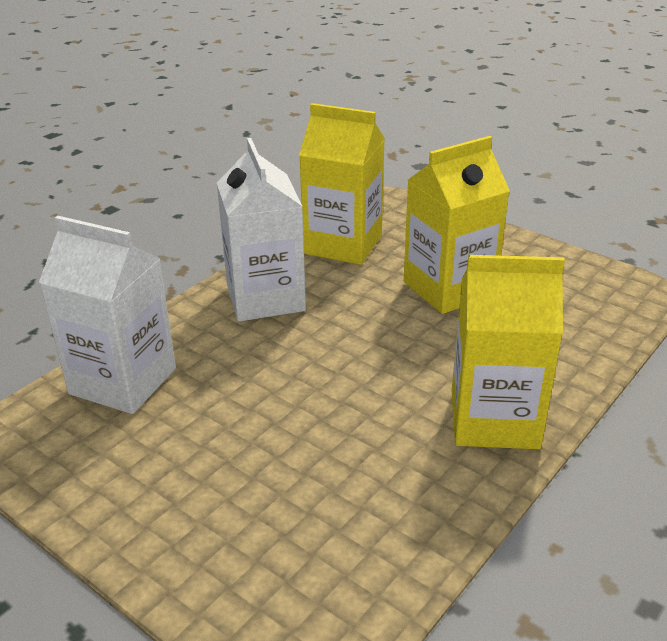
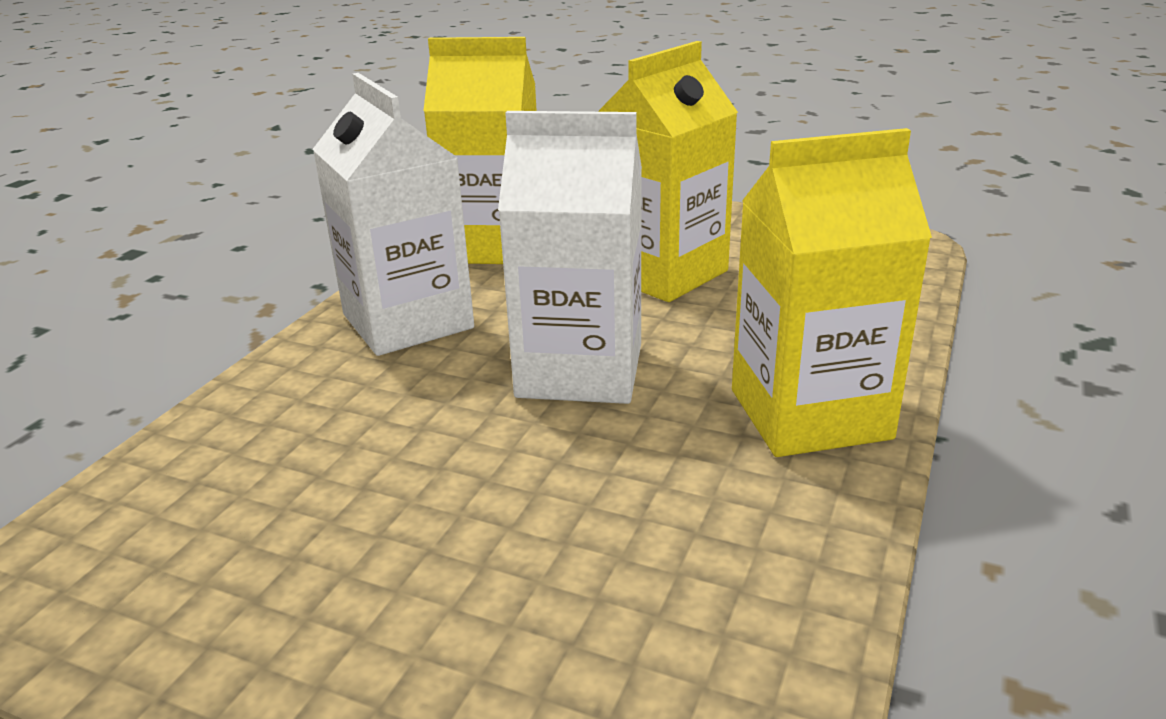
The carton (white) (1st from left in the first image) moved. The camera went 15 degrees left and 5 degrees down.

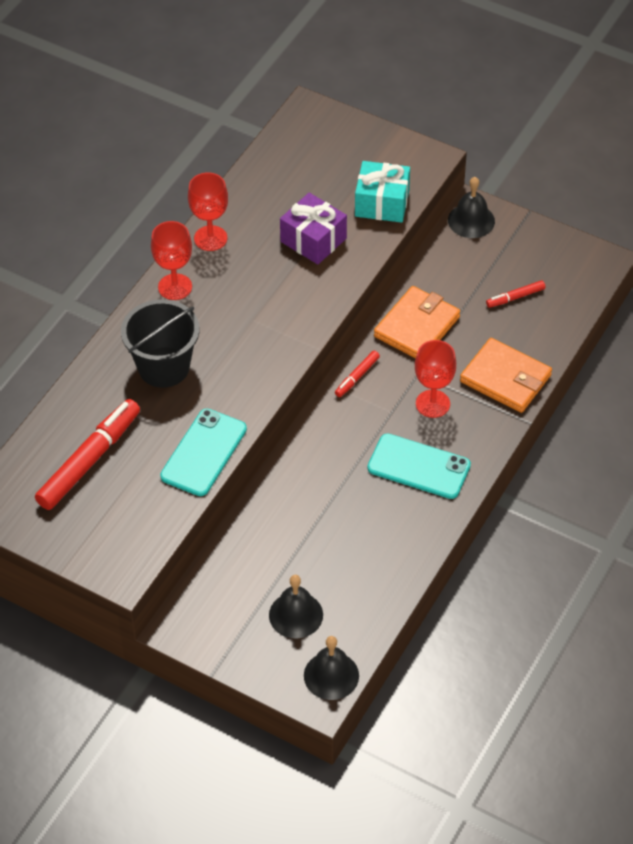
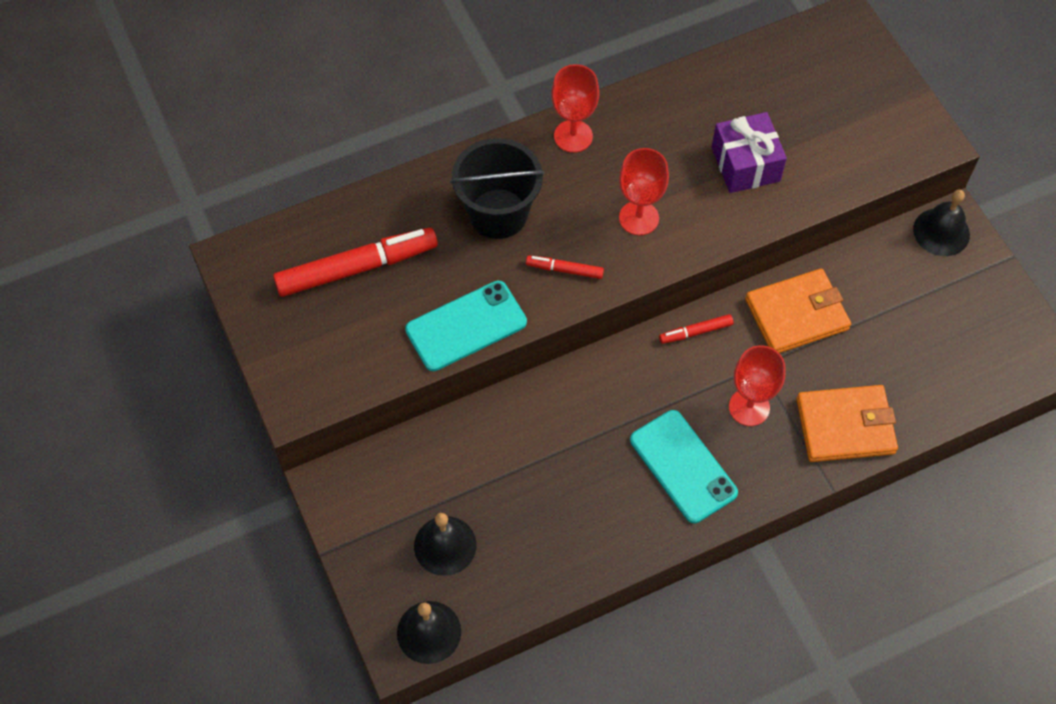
The marker (red) (3rd from left in the first image) moved. The goblet (red) (2nd from left) moved. The wallet (orange) (2nd from left) turned 75 degrees counterclockwise. The gift (turquoise) disappeared. The camera went 35 degrees right and 10 degrees up.

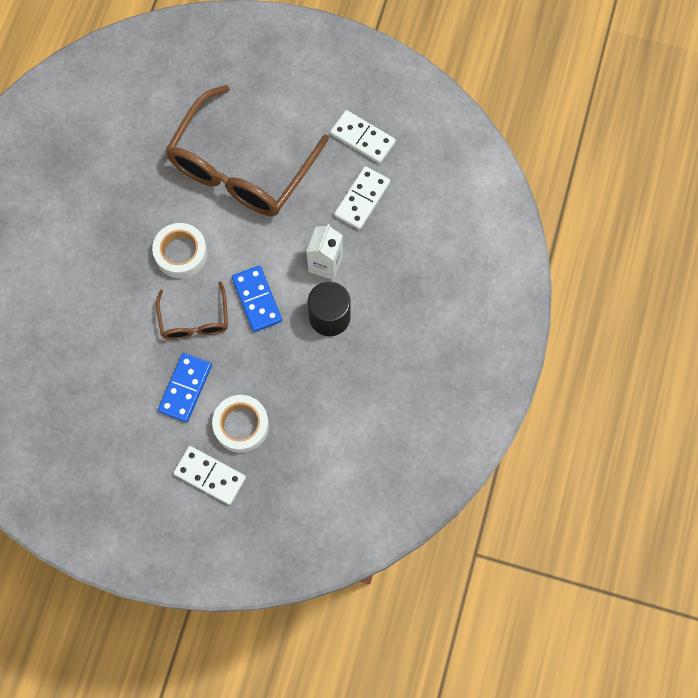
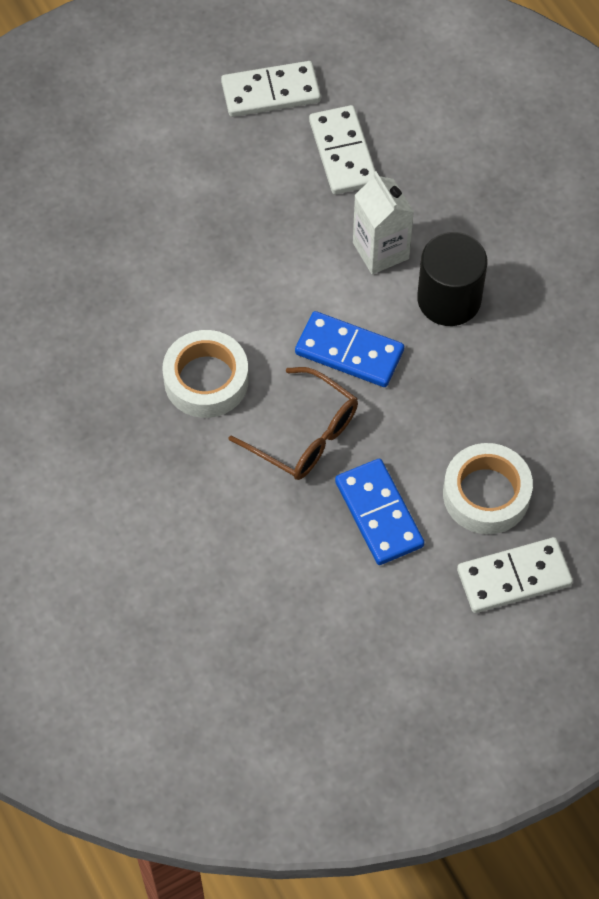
The glasses (brown) (2nd from left) disappeared. The camera went 45 degrees left and 10 degrees down.

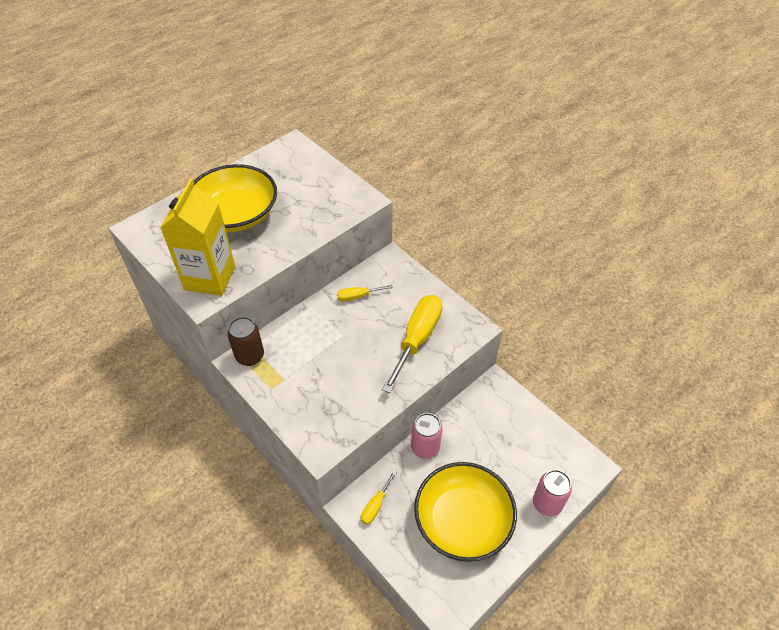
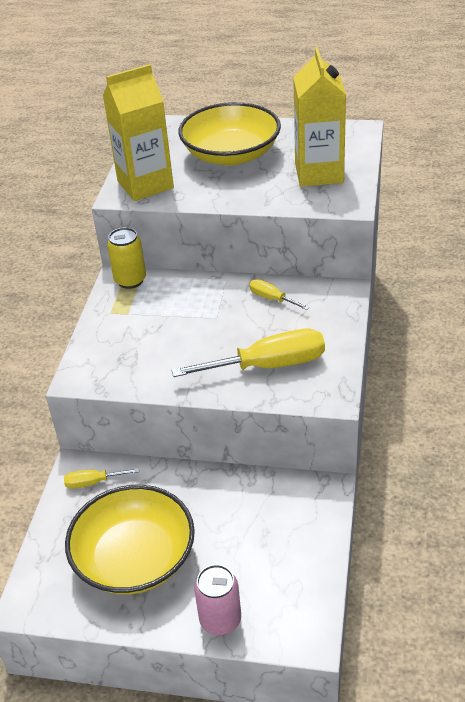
The can (brown) became the can (yellow). The carton (yellow) (2nd from left) appeared. The can (pink) (1st from left) disappeared. The camera went 55 degrees right and 10 degrees down.

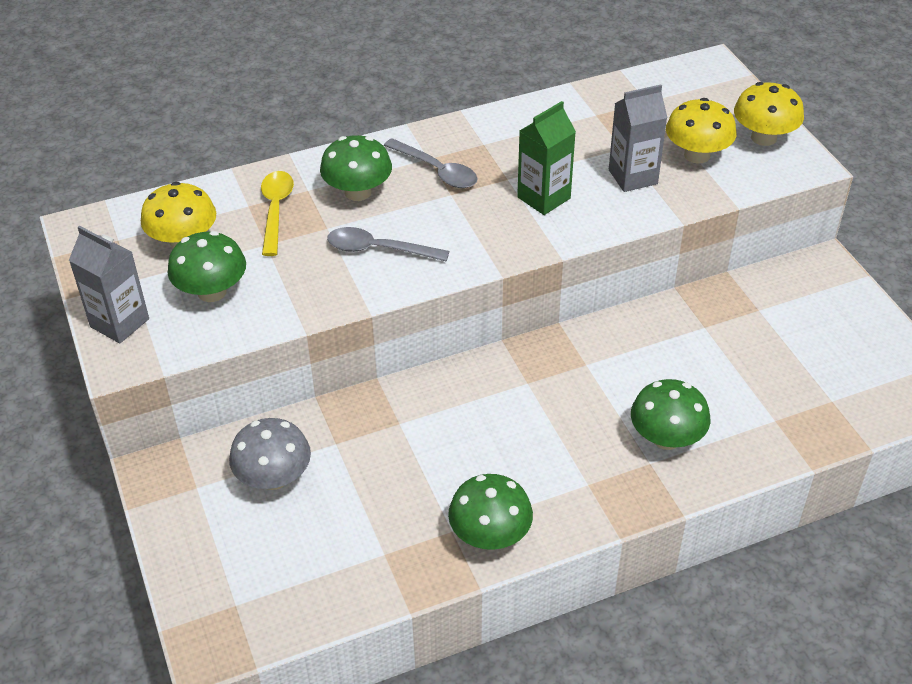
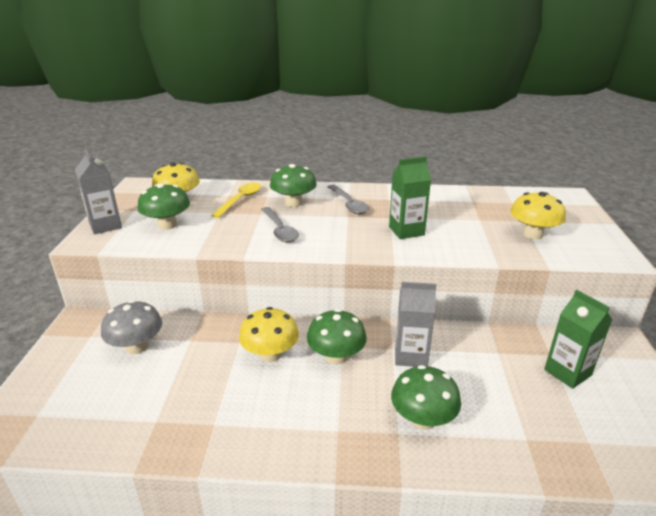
The mushroom (yellow) (3rd from left in the first image) moved. The spoon (grey) (1st from left) turned 150 degrees counterclockwise. The mushroom (green) (3rd from left) moved. The carton (grey) (2nd from left) moved. The carton (green) (2nd from left) appeared. The camera went 25 degrees right and 15 degrees down.

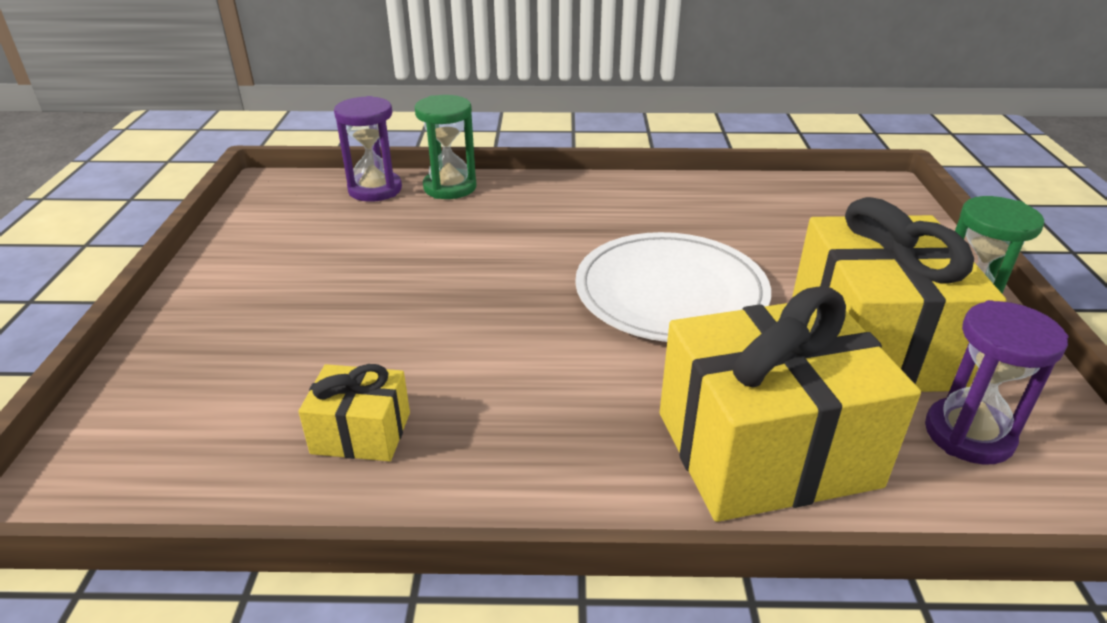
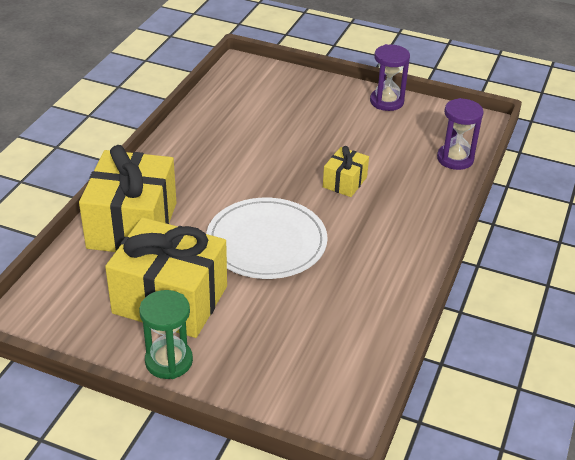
The gift (yellow) (1st from left in the first image) moved. The hourglass (purple) (2nd from left in the first image) moved. The hourglass (green) (1st from left) disappeared. The camera went 110 degrees right and 5 degrees up.

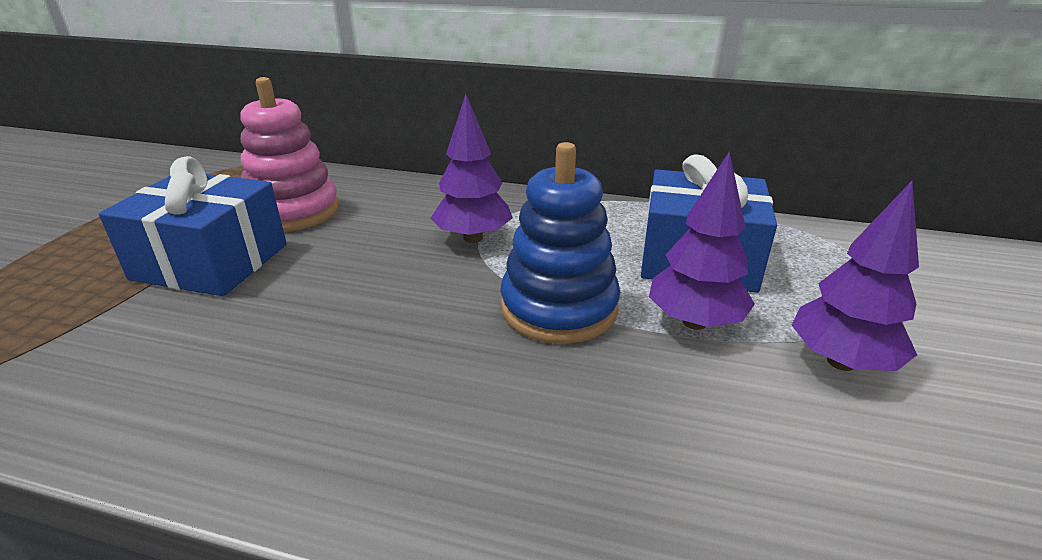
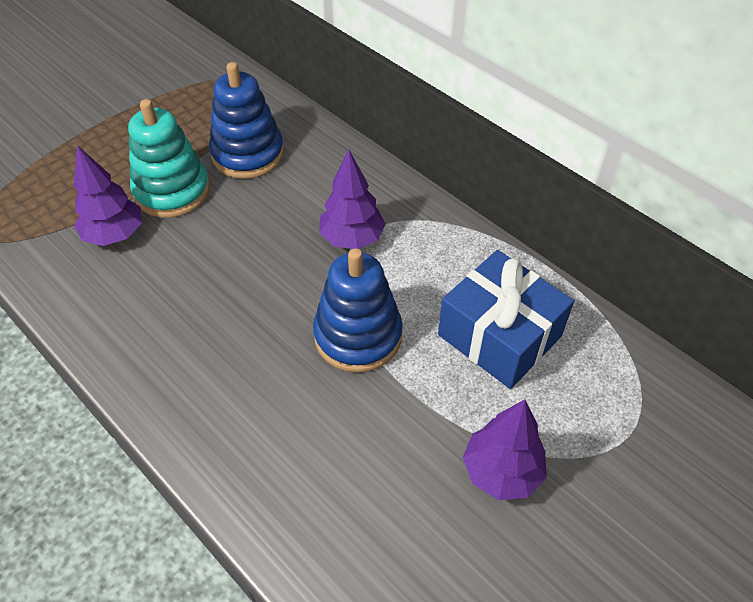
The tree (purple) (2nd from left in the first image) moved. The gift (blue) (1st from left) was replaced by the stacking toy (turquoise). The stacking toy (pink) became the stacking toy (blue) (1st from left). The camera went 30 degrees right and 20 degrees up.

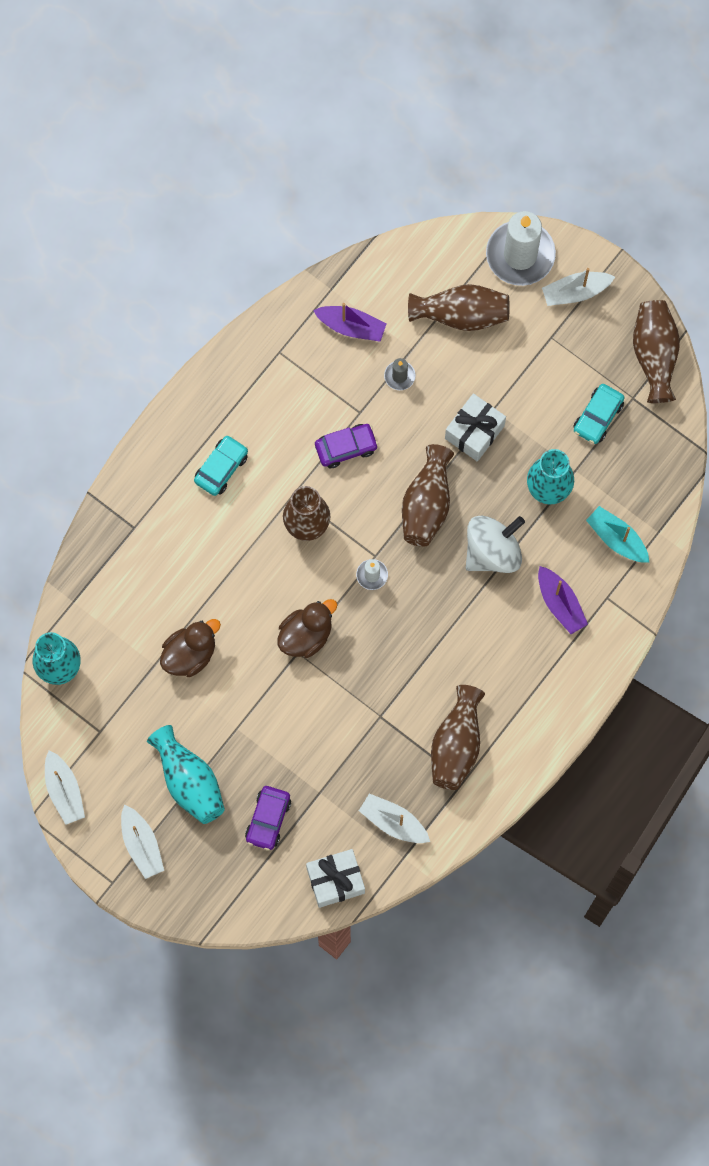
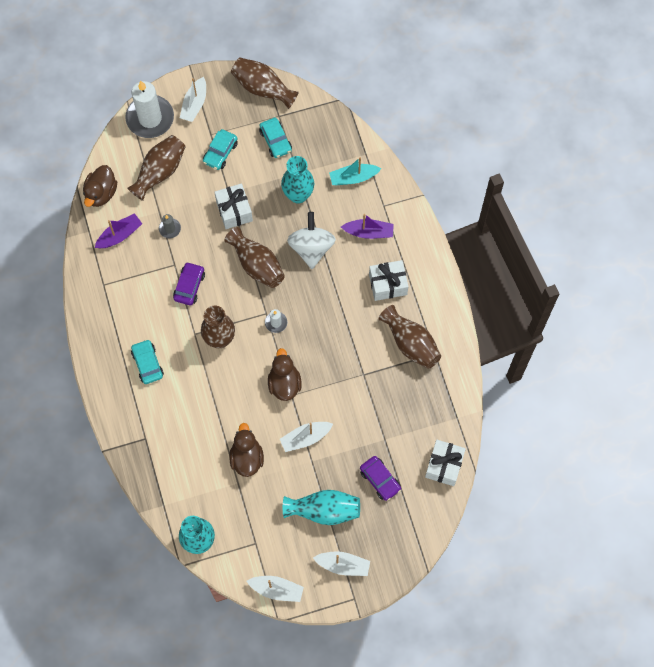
The duck (brown) (1st from left) appeared. The car (turquoise) (2nd from left) appeared. The boat (white) (3rd from left) moved. The gift (white) (2nd from left) appeared. The camera went 55 degrees left and 5 degrees down.

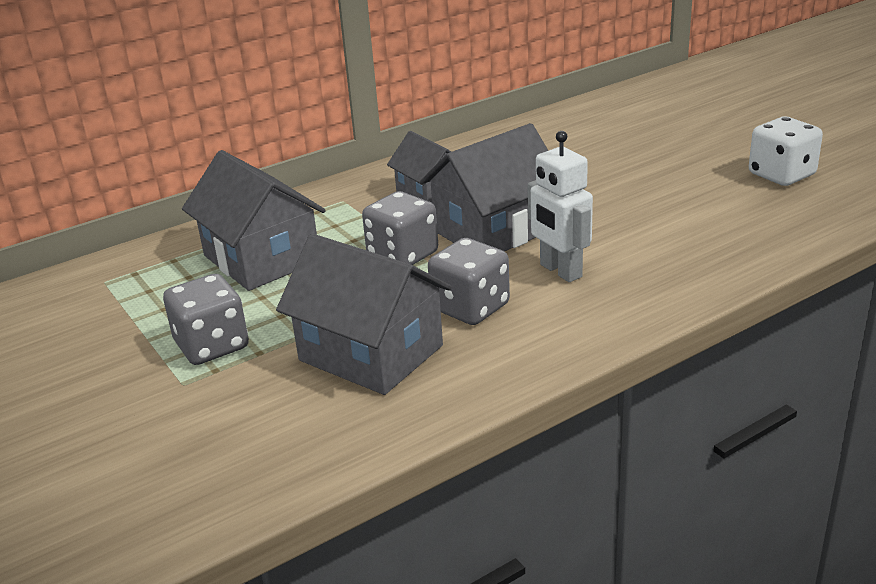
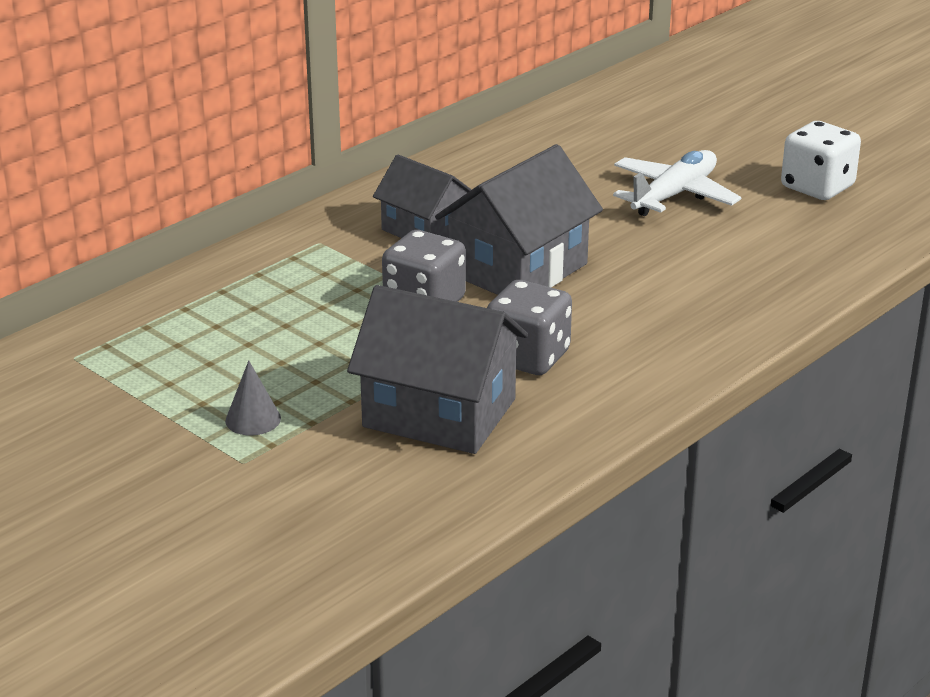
The dice (grey) (1st from left) was replaced by the cone (grey). The plane (white) appeared. The house (grey) (1st from left) disappeared. The robot (white) disappeared. The camera went 15 degrees left and 0 degrees up.

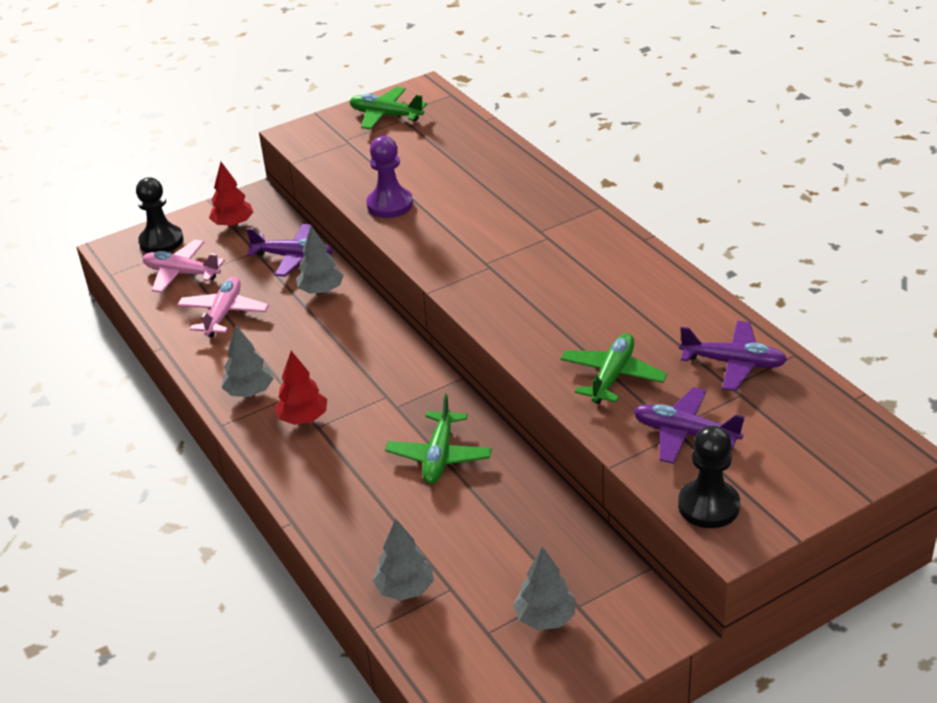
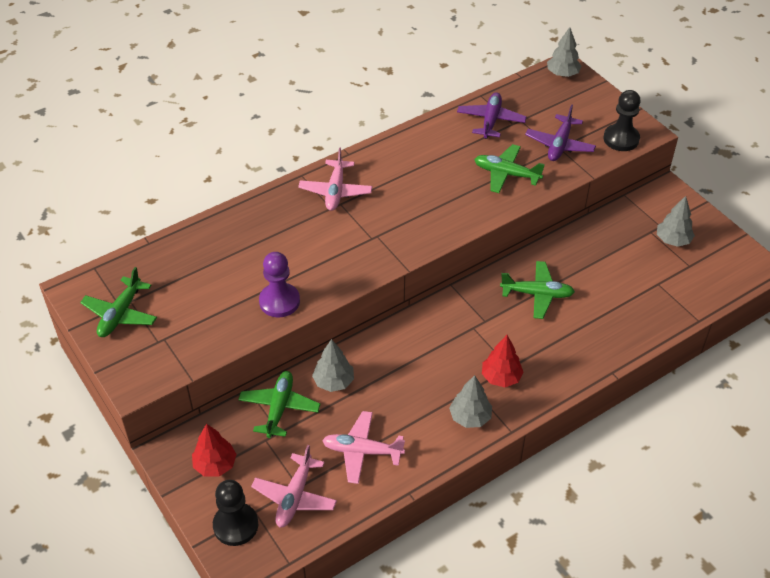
The plane (purple) (1st from left) became the plane (green) (2nd from left). The plane (pink) (2nd from left) appeared. The tree (grey) (3rd from left) moved. The camera went 95 degrees left and 10 degrees up.

